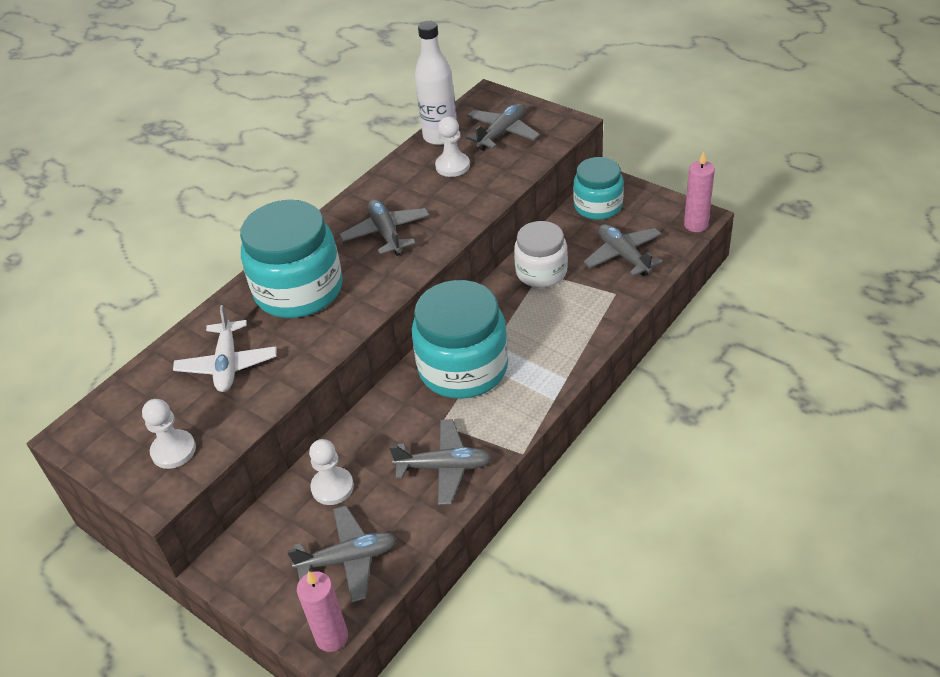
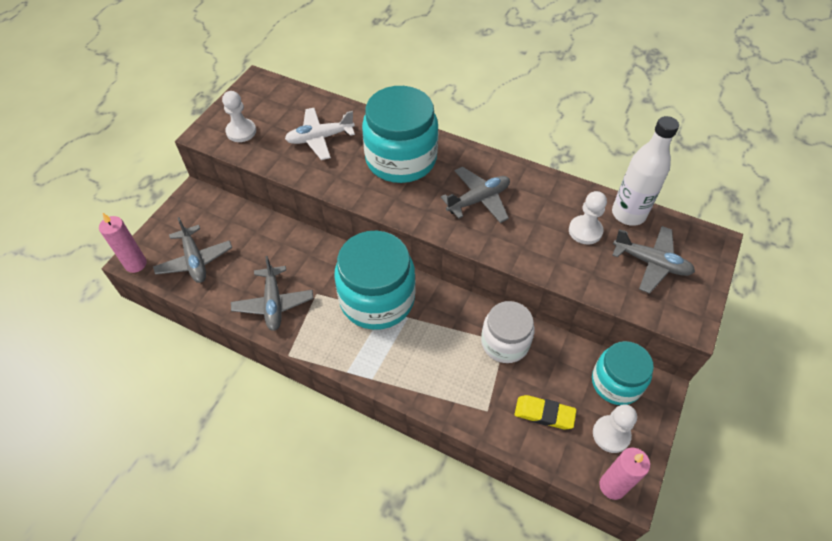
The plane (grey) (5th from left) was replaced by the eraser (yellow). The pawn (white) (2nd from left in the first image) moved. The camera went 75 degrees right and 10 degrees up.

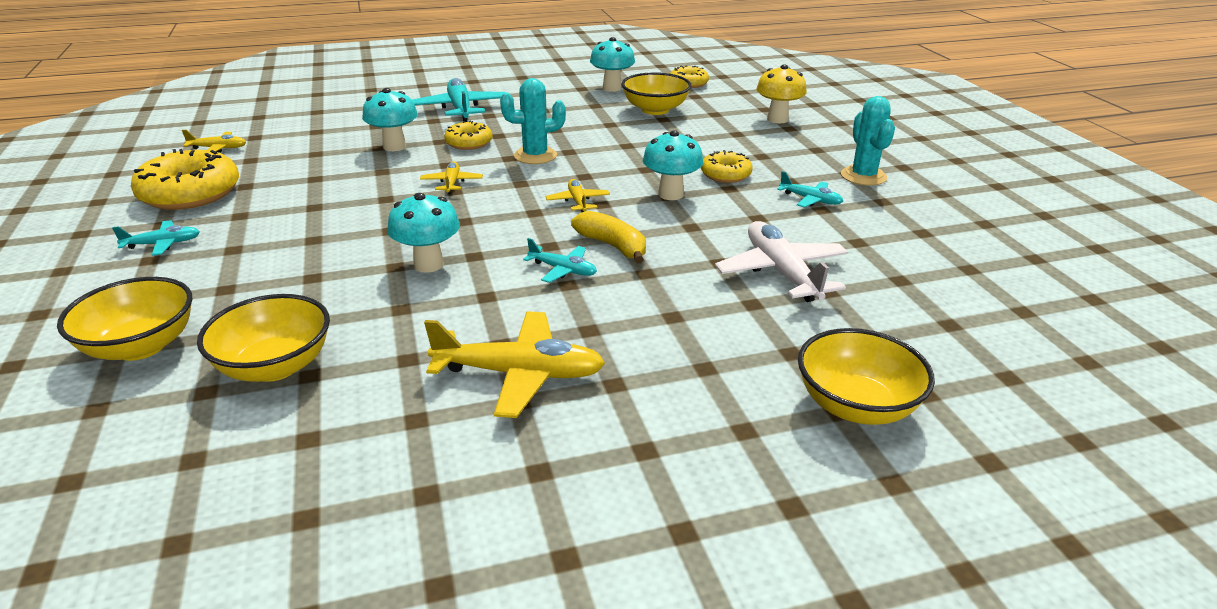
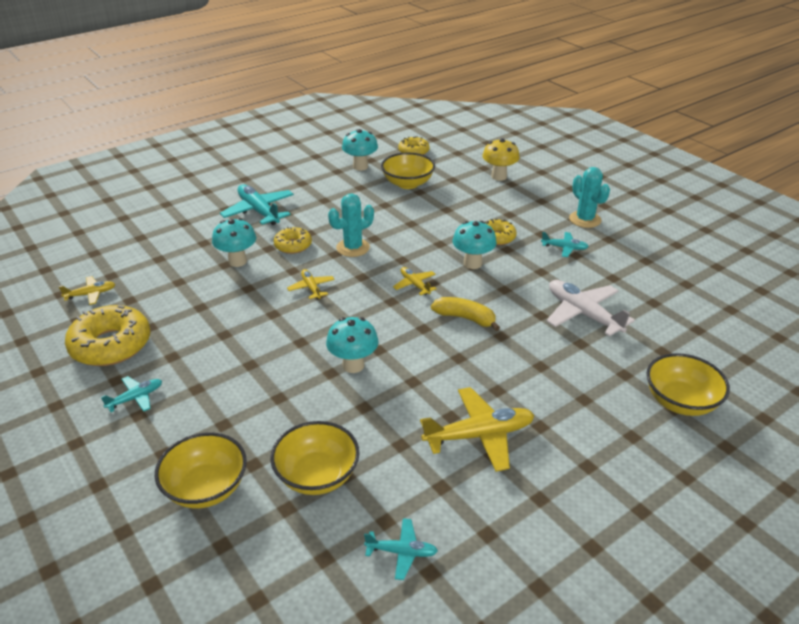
The plane (turquoise) (3rd from left) moved. The camera went 20 degrees left and 5 degrees up.

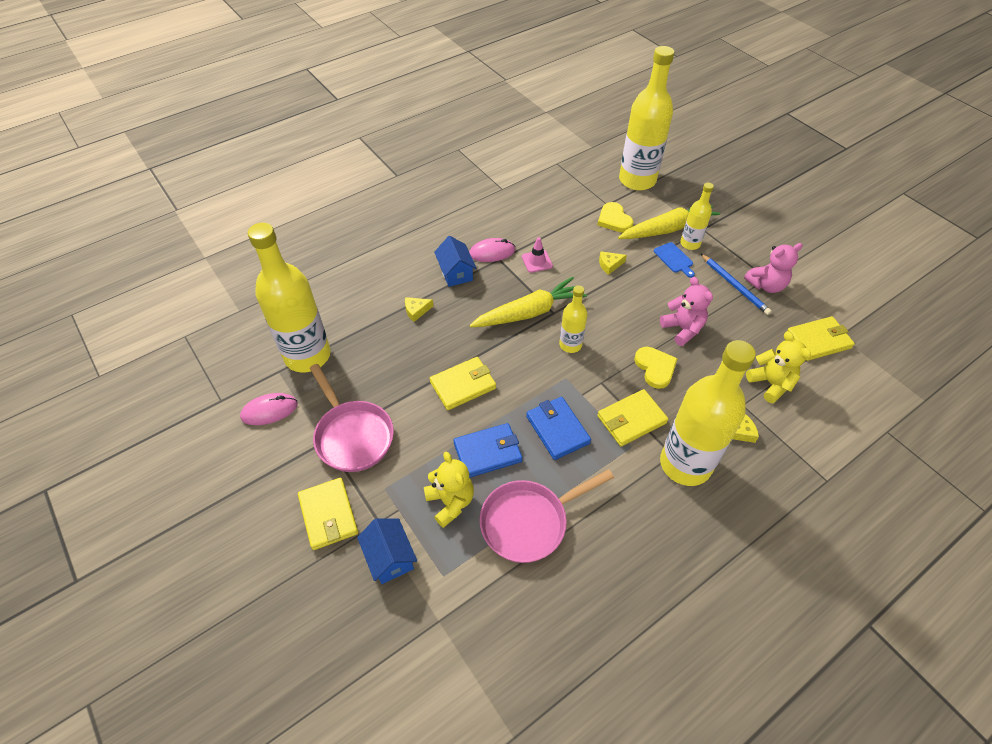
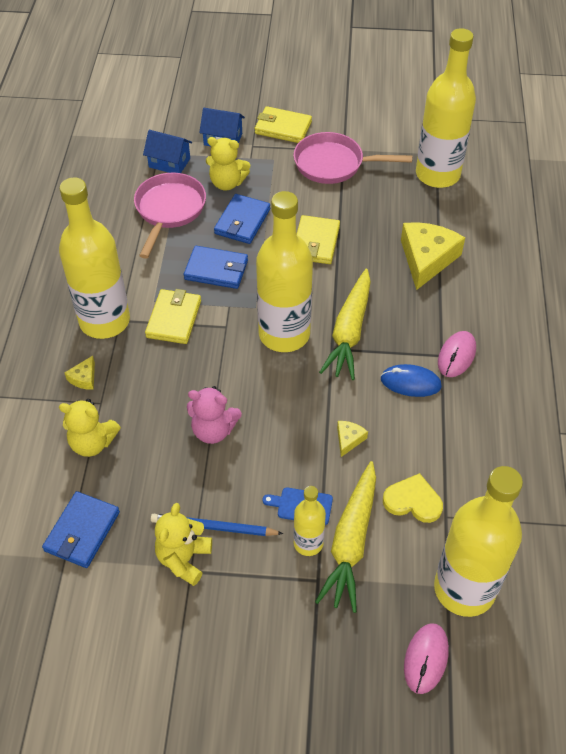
The wallet (yellow) (4th from left) became the wallet (blue) (1st from left). The house (blue) (2nd from left in the first image) moved. The teddy bear (pink) (2nd from left) became the teddy bear (yellow) (2nd from left). The bottle (yellow) (2nd from left) changed to 2.01 times the size. The traffic cone (pink) was replaced by the mouse (blue). The cheese (yellow) (1st from left in the first image) changed to 2.24 times the size. The mouse (pink) (1st from left) moved. The heart (yellow) (2nd from left) disappeared. The camera went 130 degrees right and 0 degrees up.

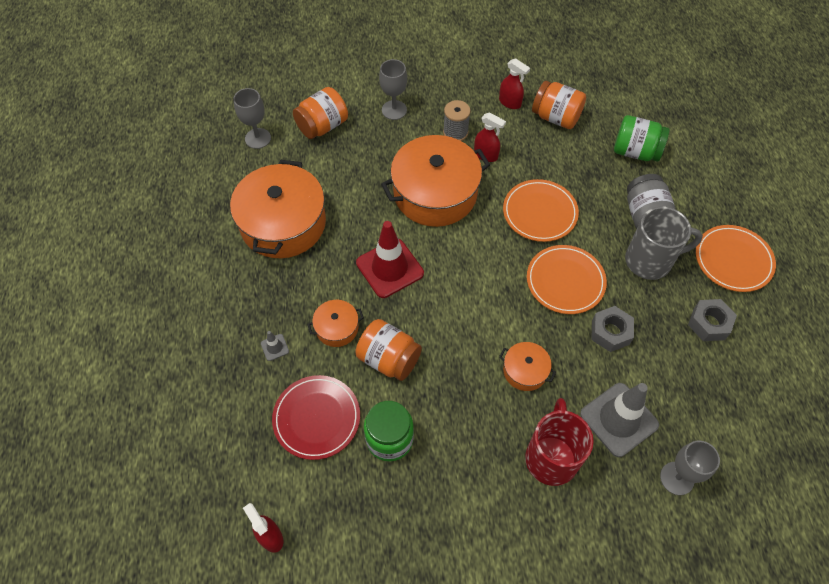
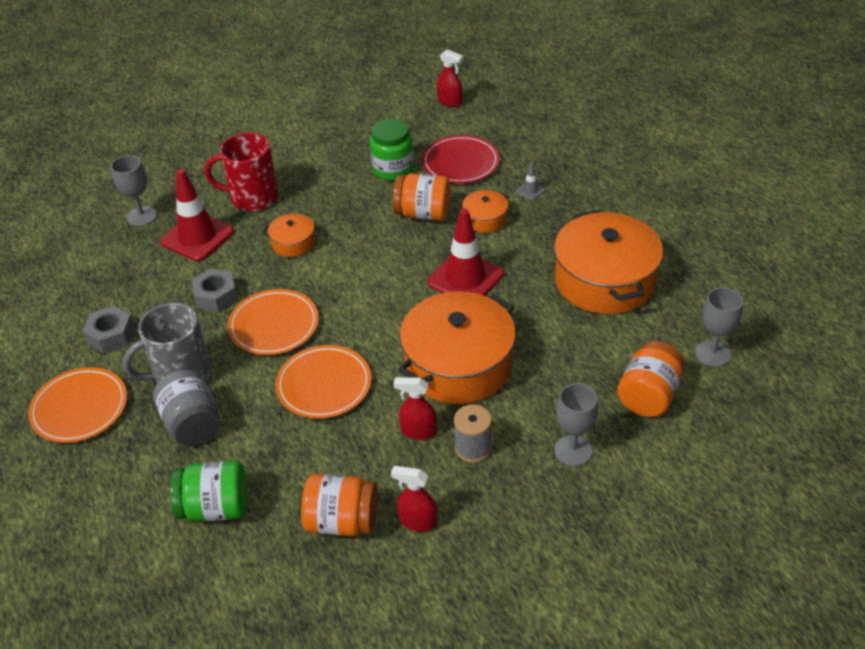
The traffic cone (grey) (2nd from left) became the traffic cone (red) (1st from left). The mug (red) turned 105 degrees clockwise. The camera went 160 degrees right and 15 degrees down.

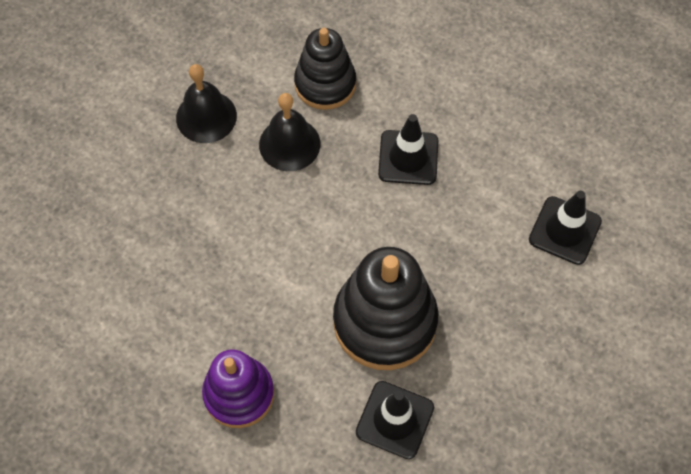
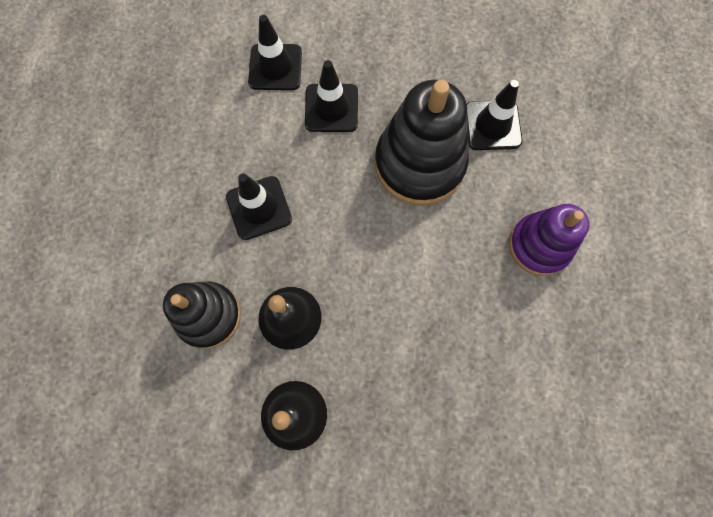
The traffic cone (black) (3rd from left) appeared. The camera went 115 degrees left and 10 degrees up.

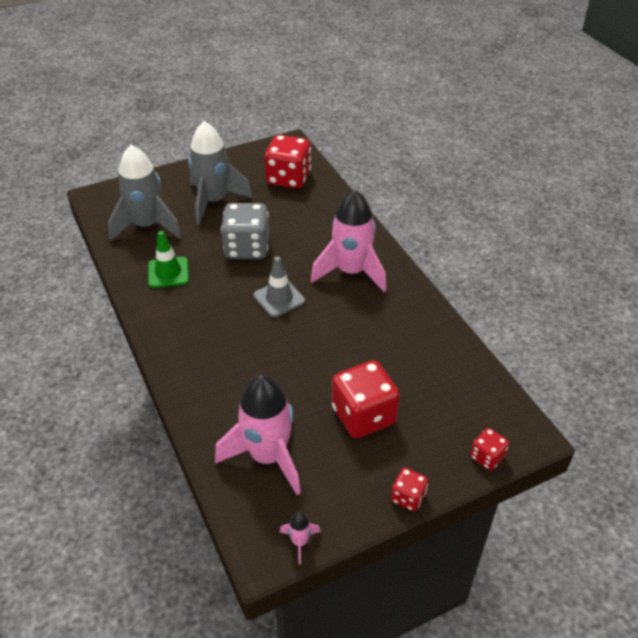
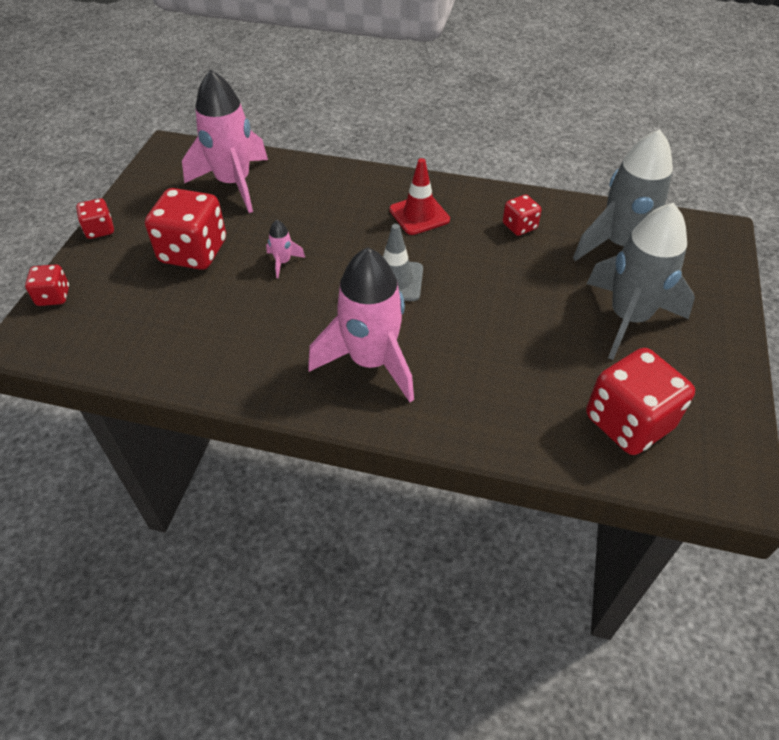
The rocket (pink) (2nd from left) moved. The traffic cone (red) appeared. The traffic cone (green) was replaced by the dice (red) (4th from left). The dice (grey) disappeared. The camera went 130 degrees right and 5 degrees up.

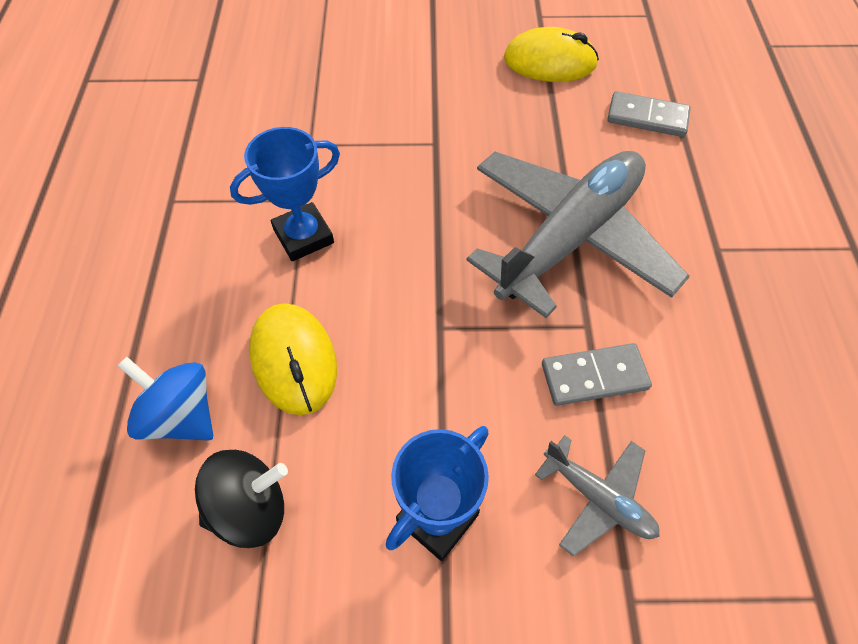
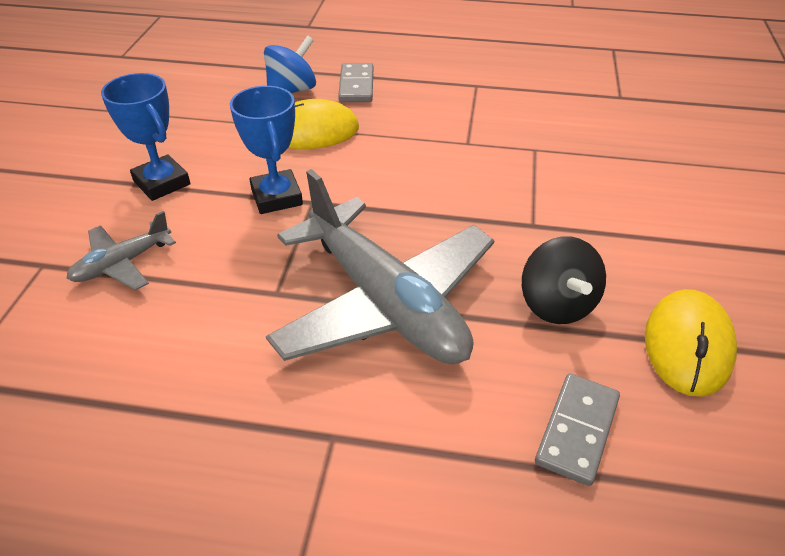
The trophy (blue) (1st from left in the first image) moved. The domino (grey) (1st from left) moved. The spinning top (black) moved. The camera went 100 degrees right and 15 degrees down.

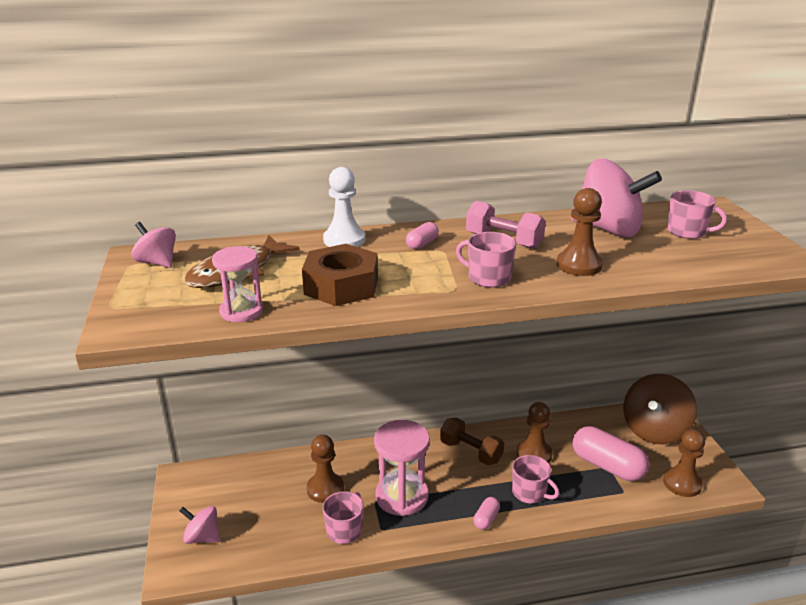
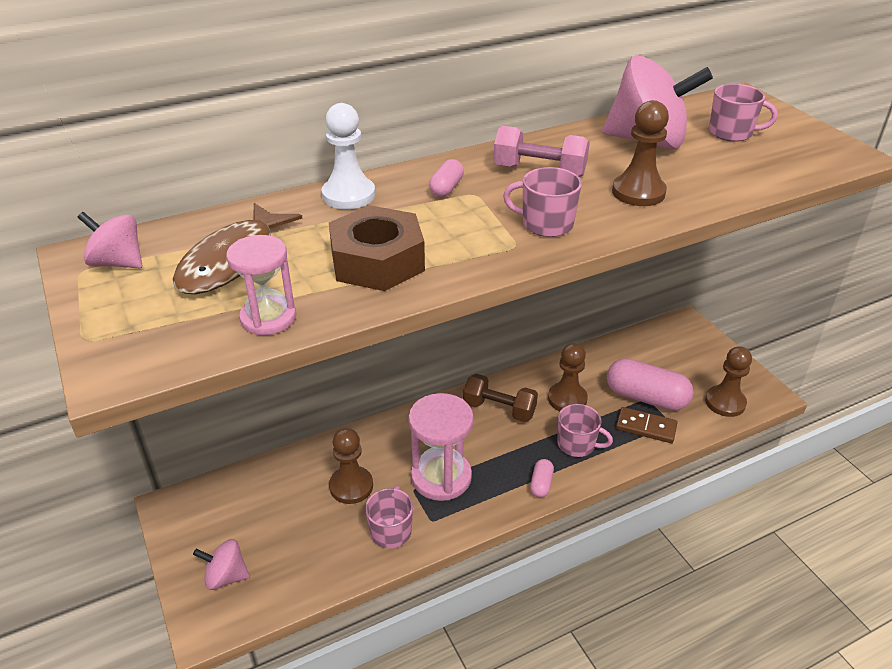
The domino (brown) appeared. The spinning top (brown) disappeared. The camera went 15 degrees left and 10 degrees up.

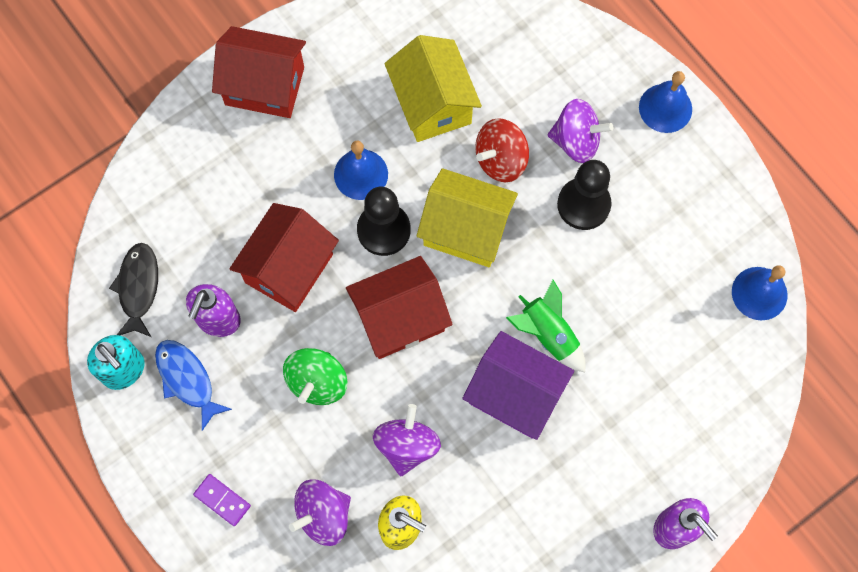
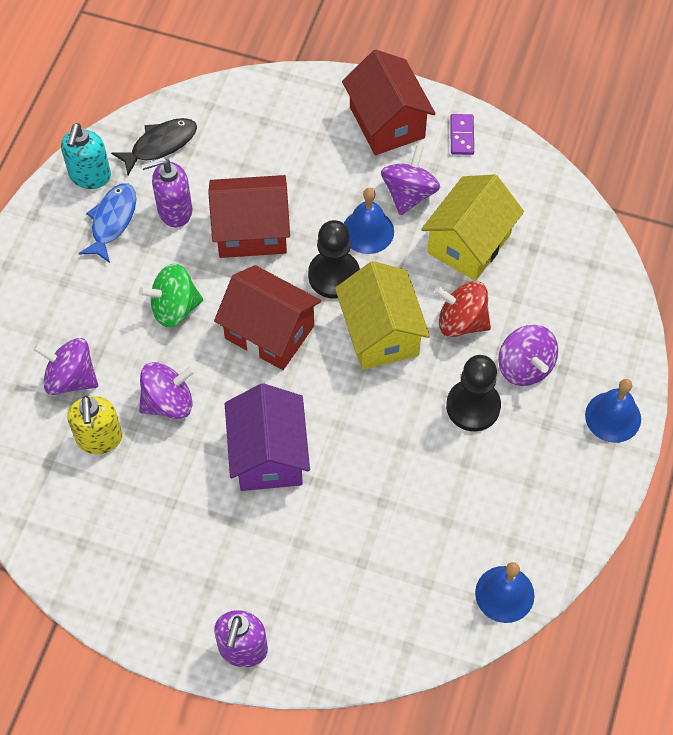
The spinning top (purple) (3rd from left) appeared. The domino (purple) moved. The rocket (green) disappeared. The camera went 55 degrees right and 10 degrees down.

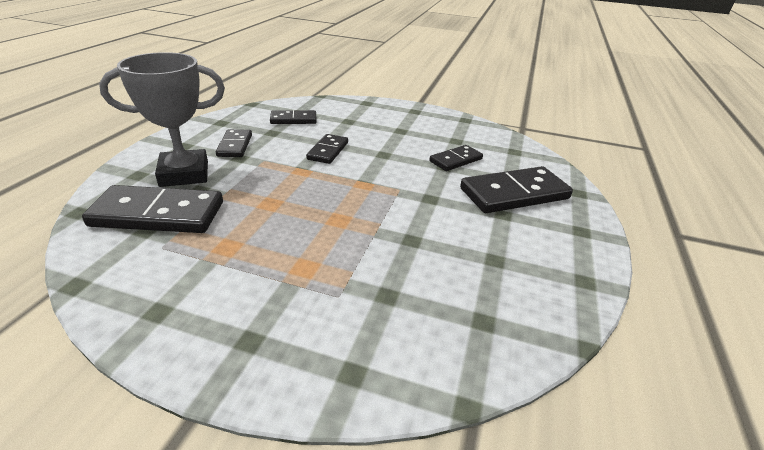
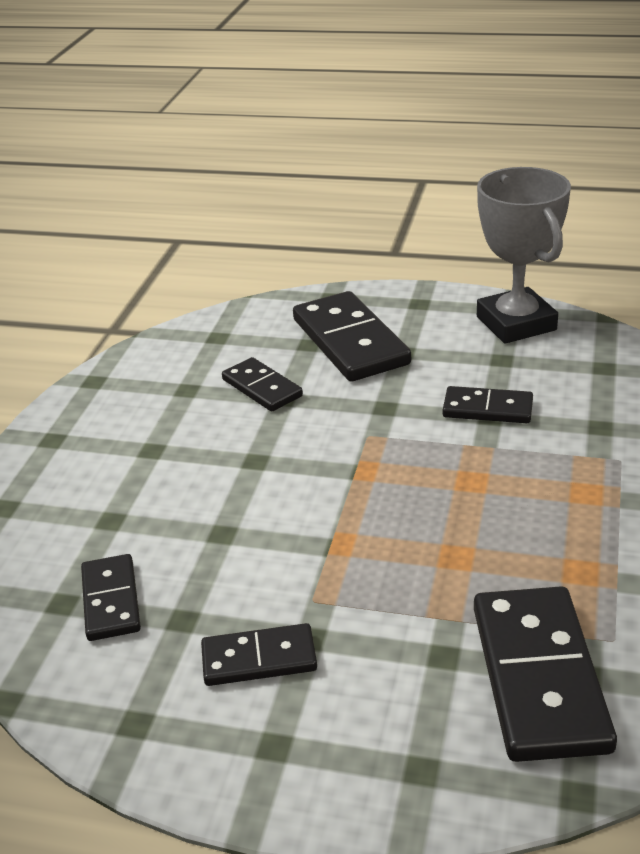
The domino (black) (4th from left in the first image) moved. The trophy (grey) moved. The camera went 90 degrees left and 0 degrees up.

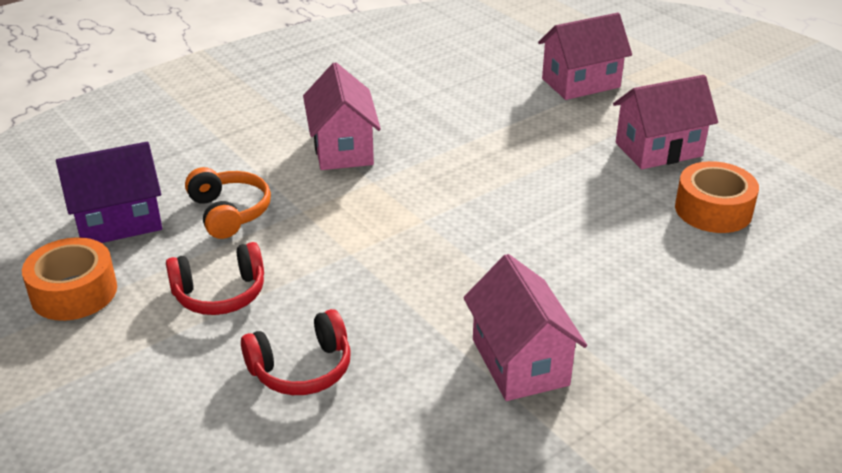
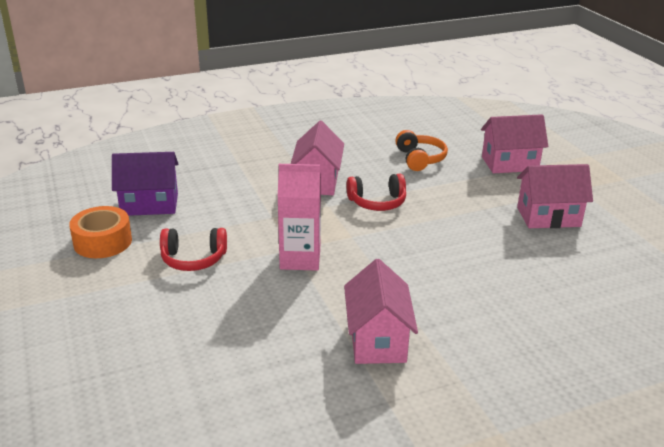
The carton (pink) appeared. The headphones (red) (2nd from left) moved. The headphones (orange) moved. The tape (orange) (2nd from left) disappeared. The camera went 15 degrees right and 5 degrees down.

